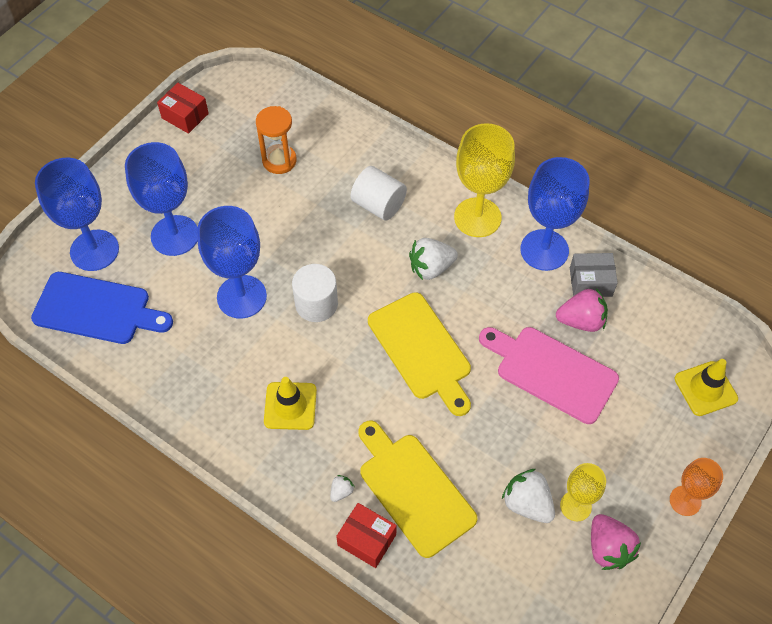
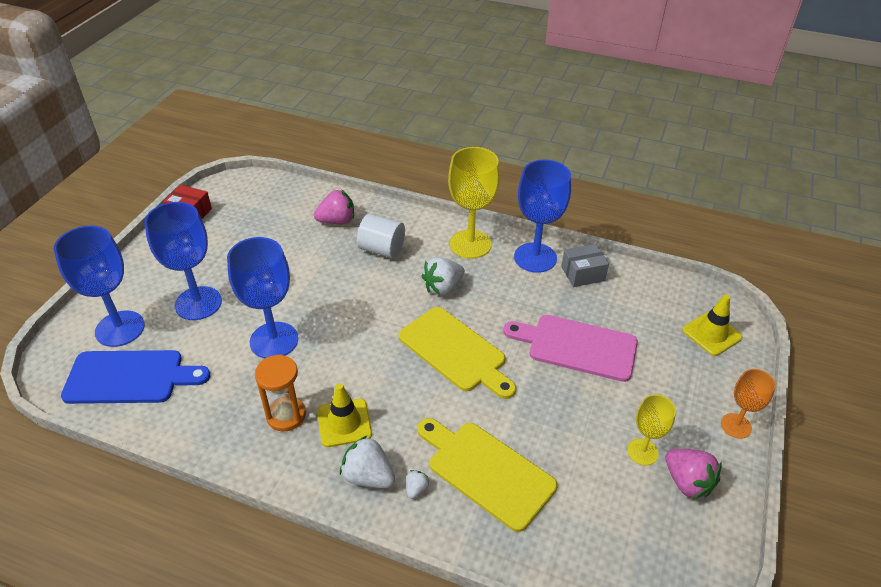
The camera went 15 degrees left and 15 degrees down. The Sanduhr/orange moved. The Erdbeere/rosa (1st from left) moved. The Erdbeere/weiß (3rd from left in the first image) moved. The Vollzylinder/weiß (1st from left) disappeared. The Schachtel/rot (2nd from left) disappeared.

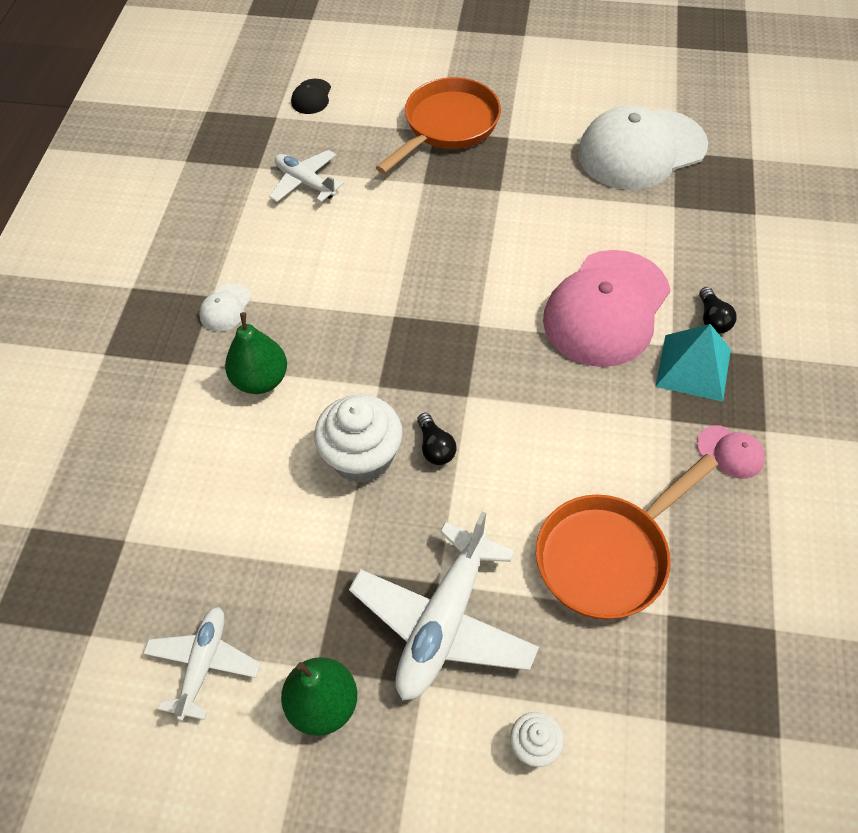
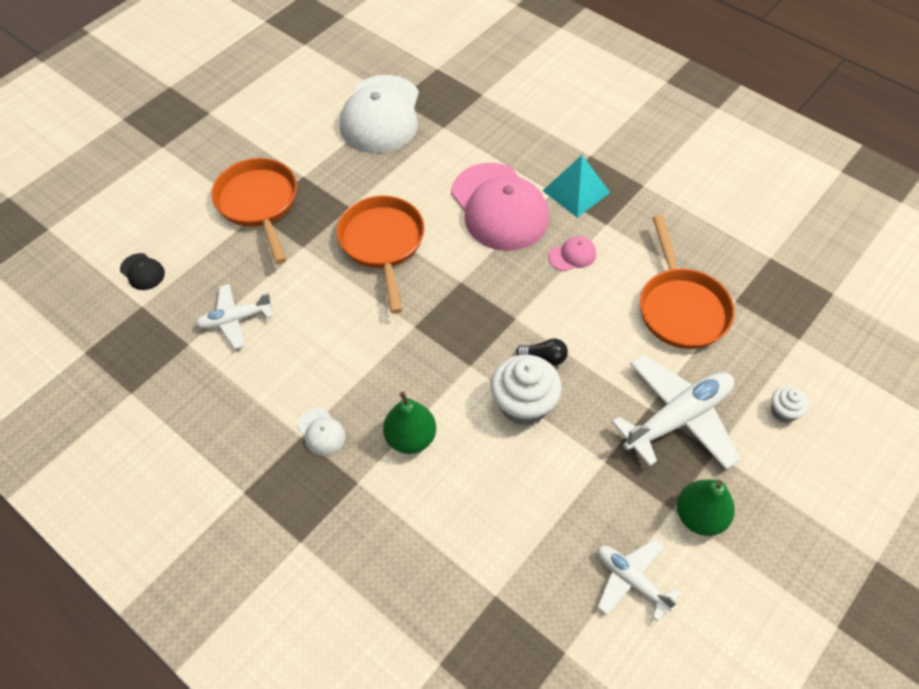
The camera went 60 degrees left and 0 degrees up. The Pfanne/orange (2nd from left) appeared. The Kappe/rosa (2nd from left) moved. The Flugzeug/weiß (3rd from left) turned 90 degrees counterclockwise. The Glühbirne/schwarz (2nd from left) disappeared.

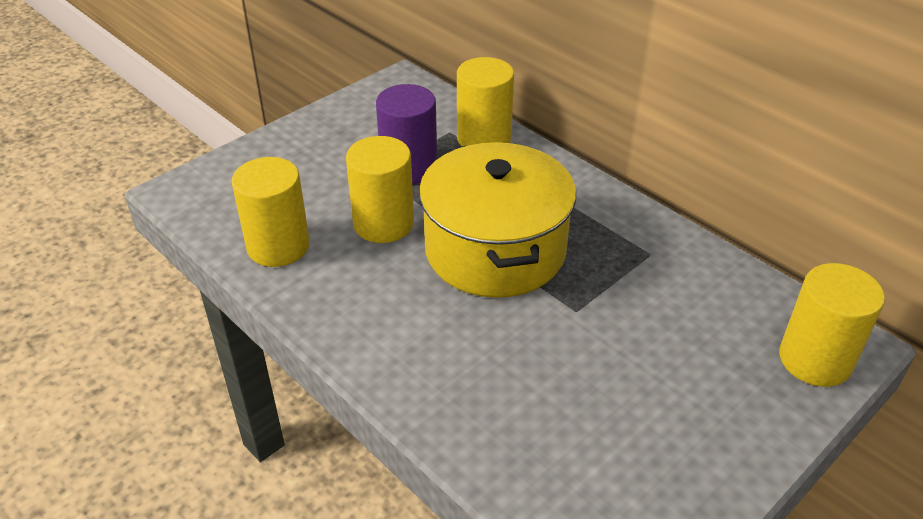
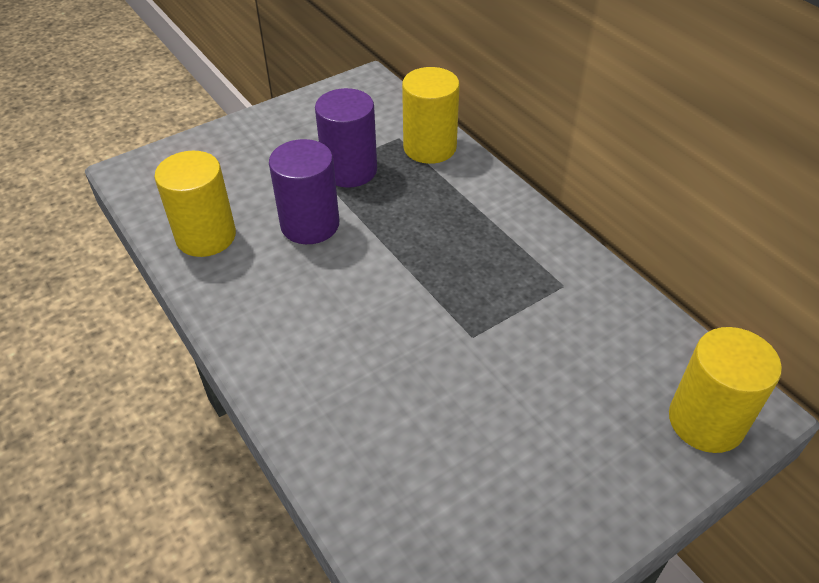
The camera went 10 degrees right and 5 degrees up. The Vollzylinder/gelb (2nd from left) became the Vollzylinder/lila (1st from left). The Kochtopf/gelb disappeared.

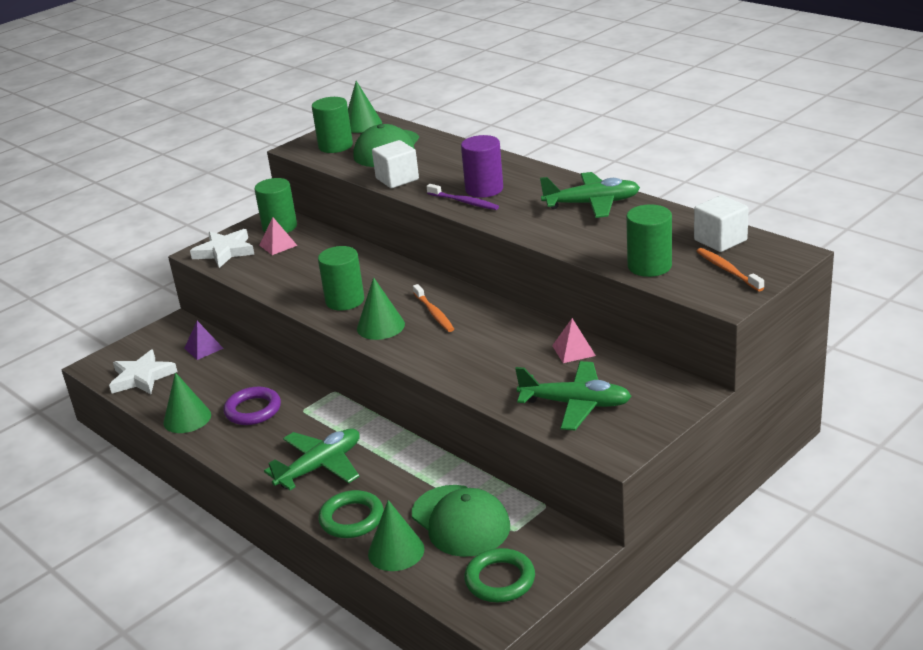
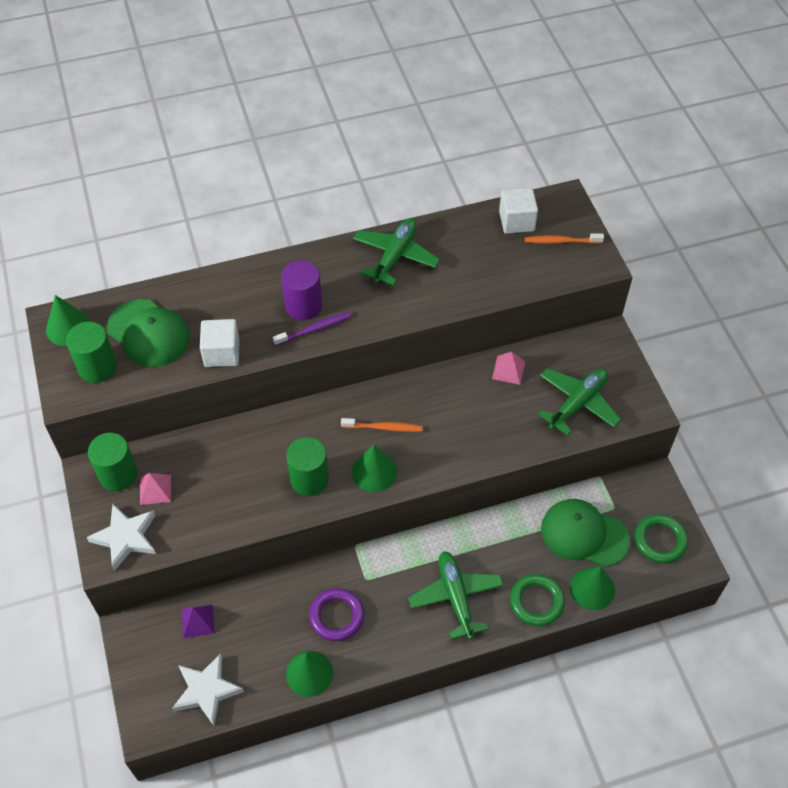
The camera went 65 degrees left and 25 degrees up. The Kappe/grün (2nd from left) turned 150 degrees counterclockwise. The Vollzylinder/grün (4th from left) disappeared.

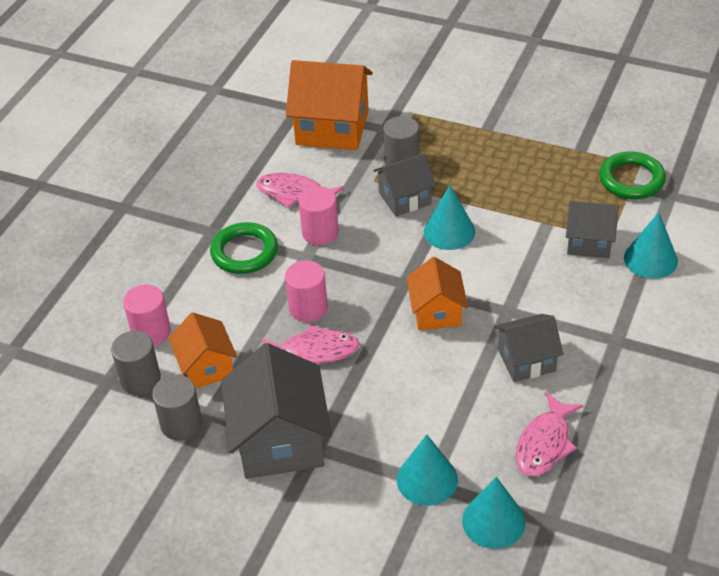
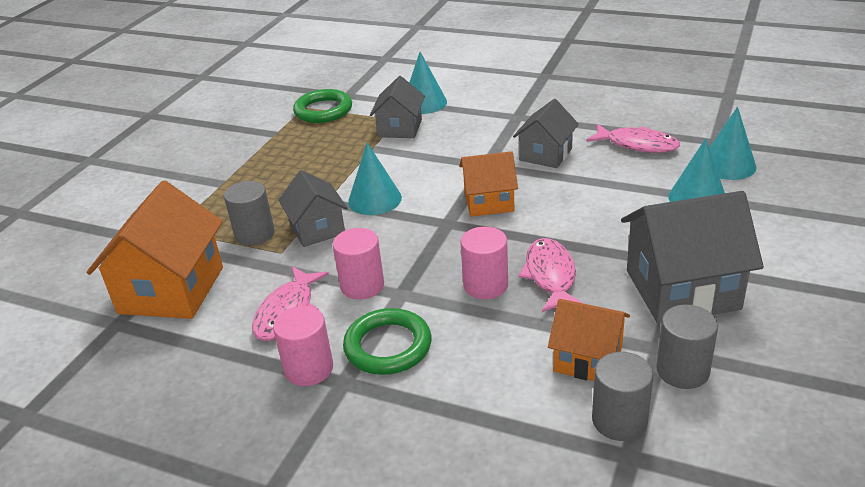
The camera went 90 degrees left and 10 degrees down. The Vollzylinder/rosa (1st from left) moved. The Haus/grau (3rd from left) turned 45 degrees clockwise. The Haus/orange (1st from left in the first image) turned 45 degrees clockwise.

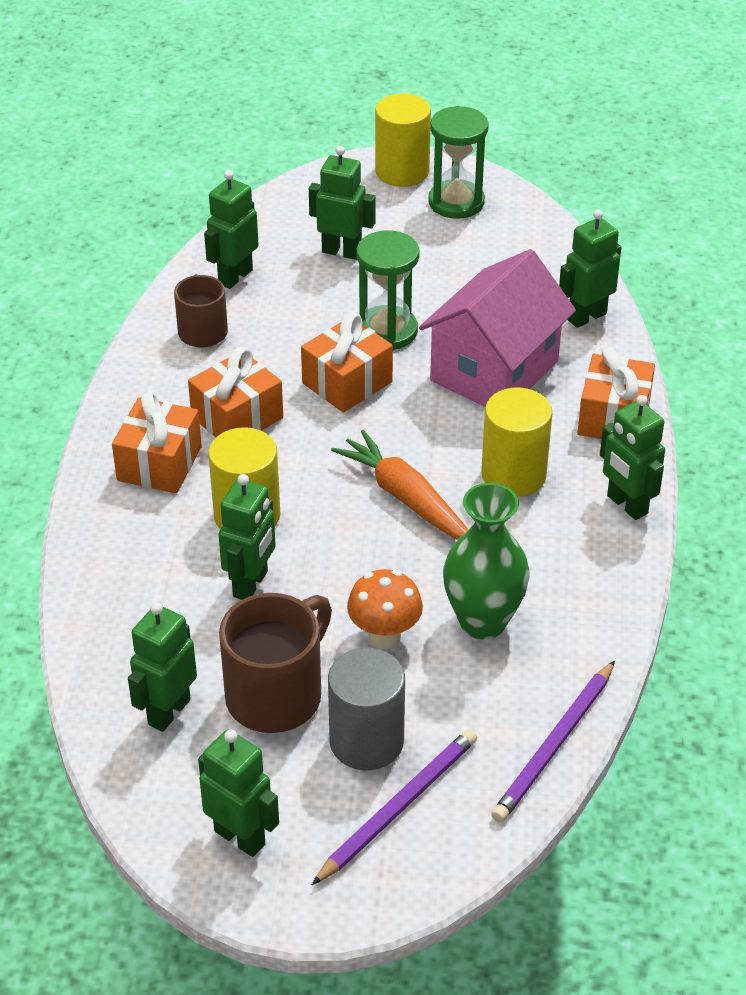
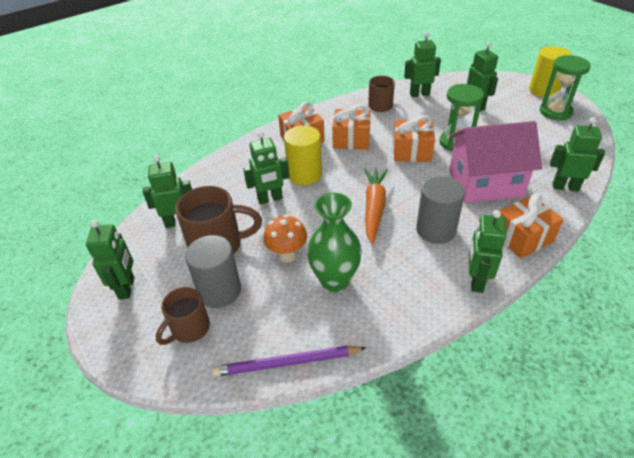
The camera went 50 degrees right and 0 degrees up. The Bleistift/lila (1st from left) was replaced by the Tasse/braun (1st from left). The Vollzylinder/gelb (3rd from left) became the Vollzylinder/grau (2nd from left).

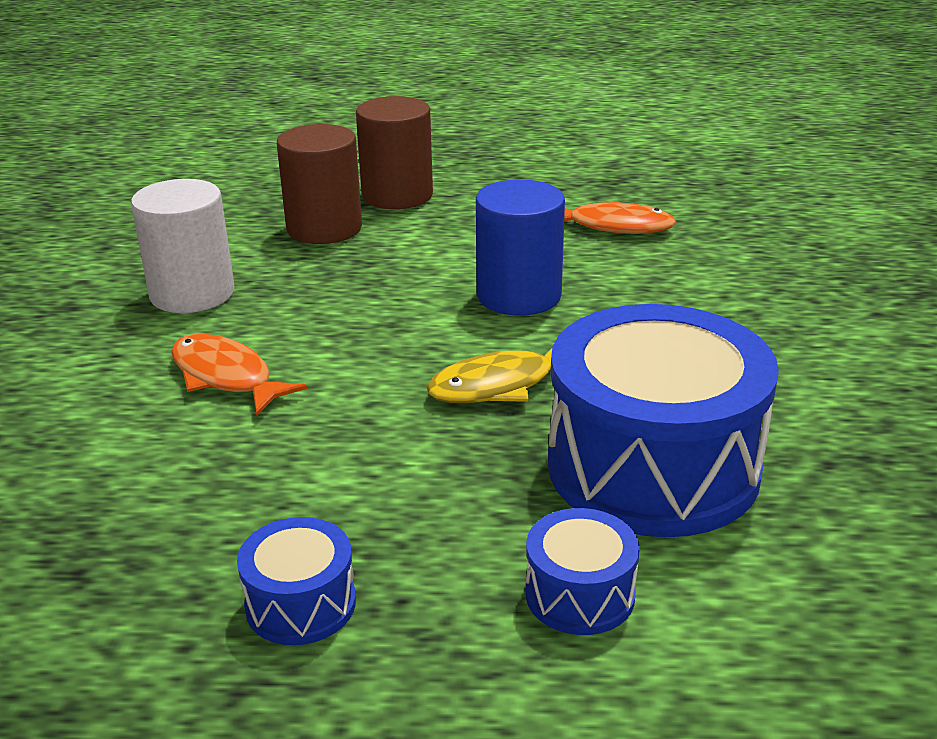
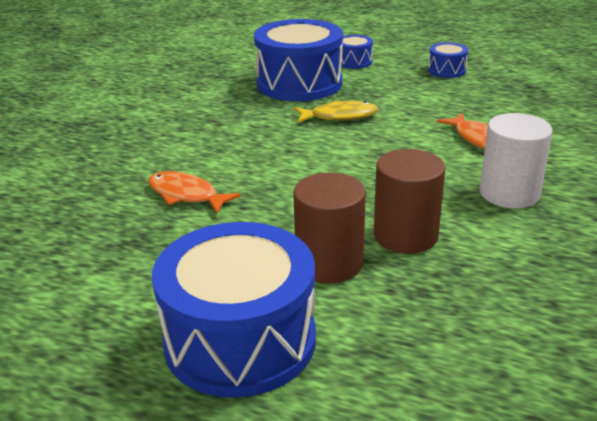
The camera went 160 degrees left and 0 degrees up. The Trommel/blau (1st from left) appeared. The Vollzylinder/blau disappeared.

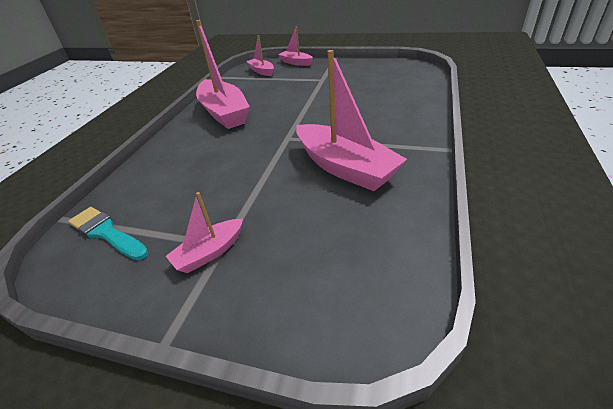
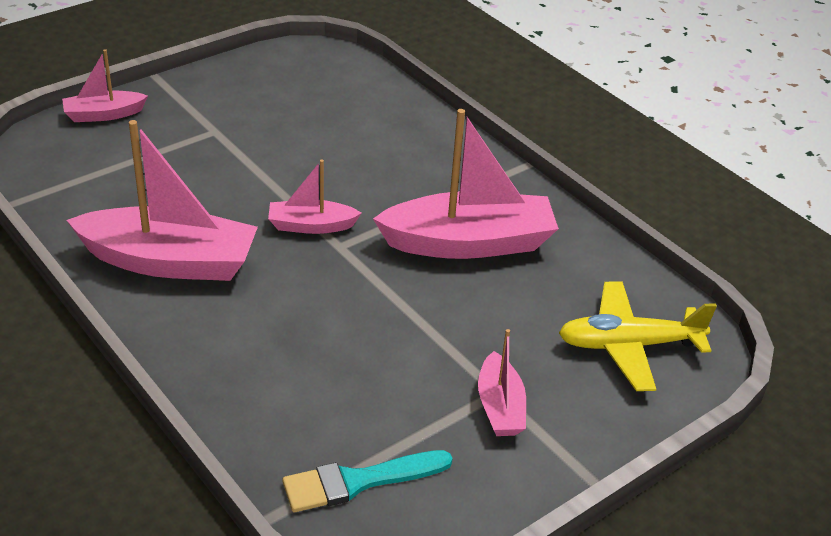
The camera went 60 degrees left and 0 degrees up. The Boot/rosa (3rd from left) moved. The Flugzeug/gelb appeared.

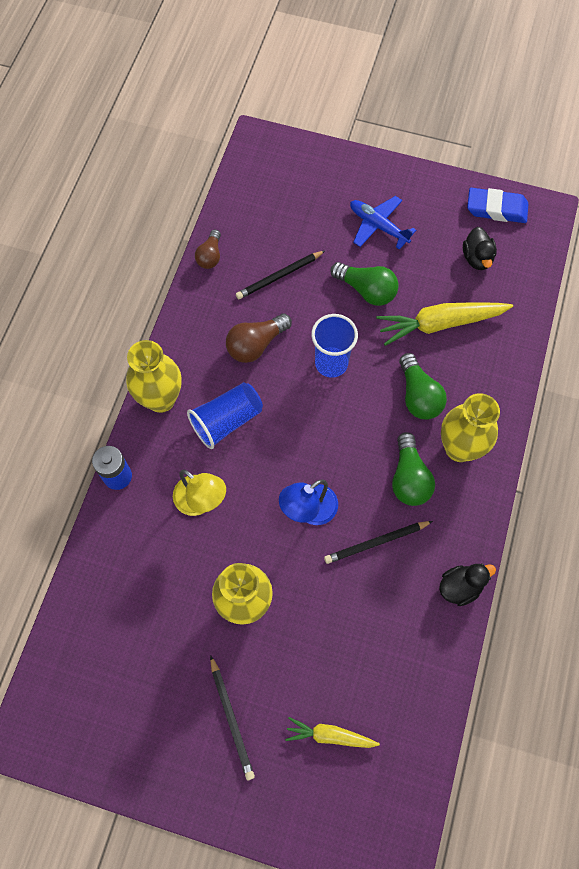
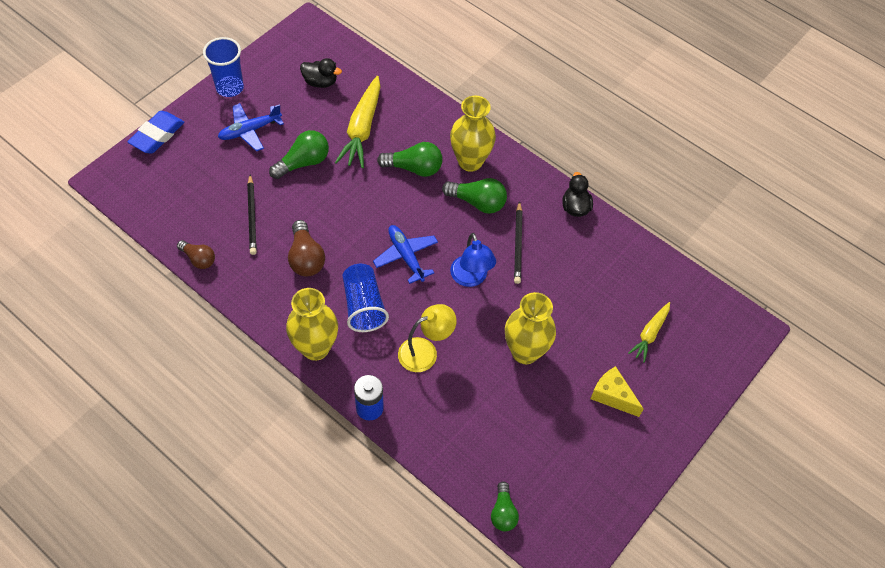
The camera went 70 degrees left and 10 degrees down. The Radiergummi/blau moved. The Becher/blau (2nd from left in the first image) moved. The Flugzeug/blau (2nd from left) appeared. The Glühbirne/grün (4th from left) appeared. The Bleistift/schwarz (1st from left) was replaced by the Käse/gelb.

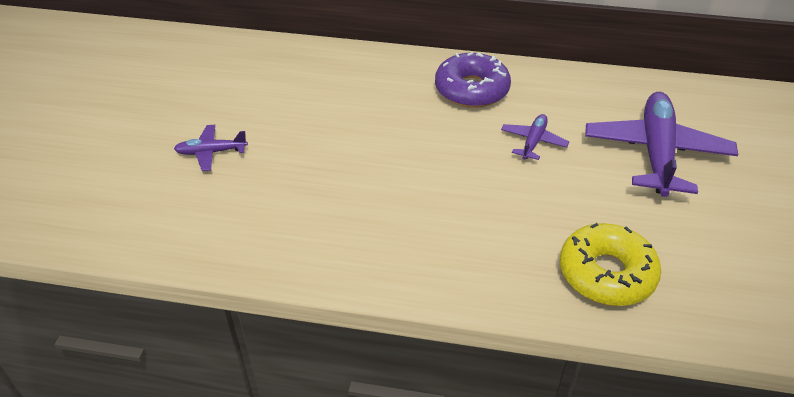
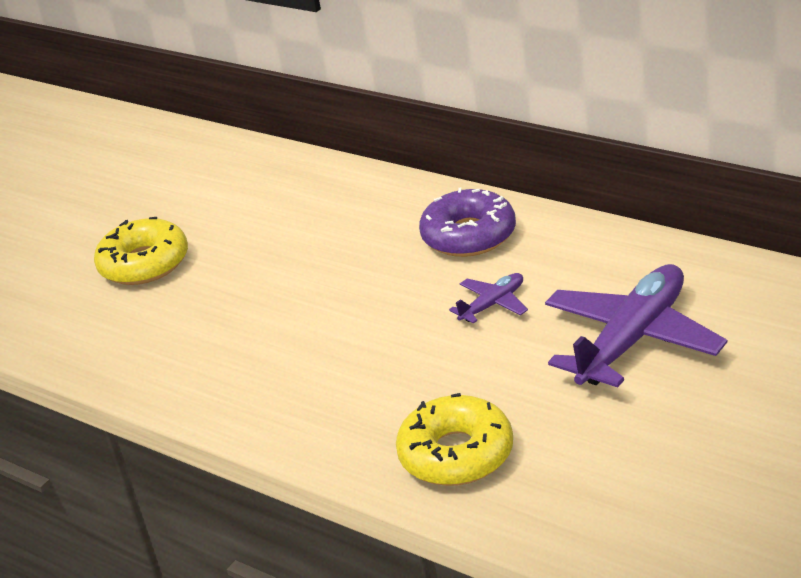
The camera went 30 degrees right and 10 degrees down. The Flugzeug/lila (1st from left) was replaced by the Donut/gelb (1st from left).

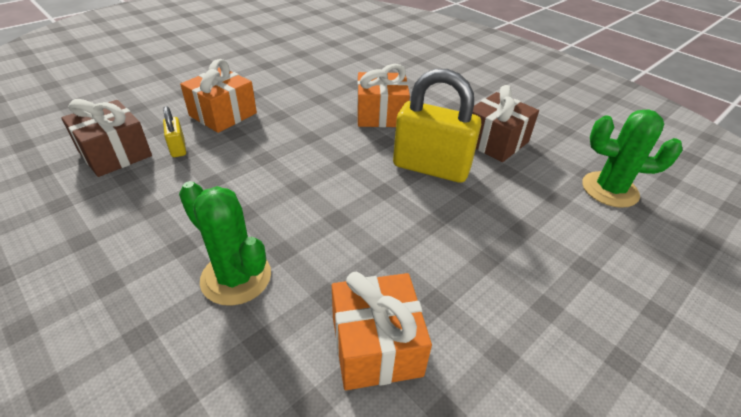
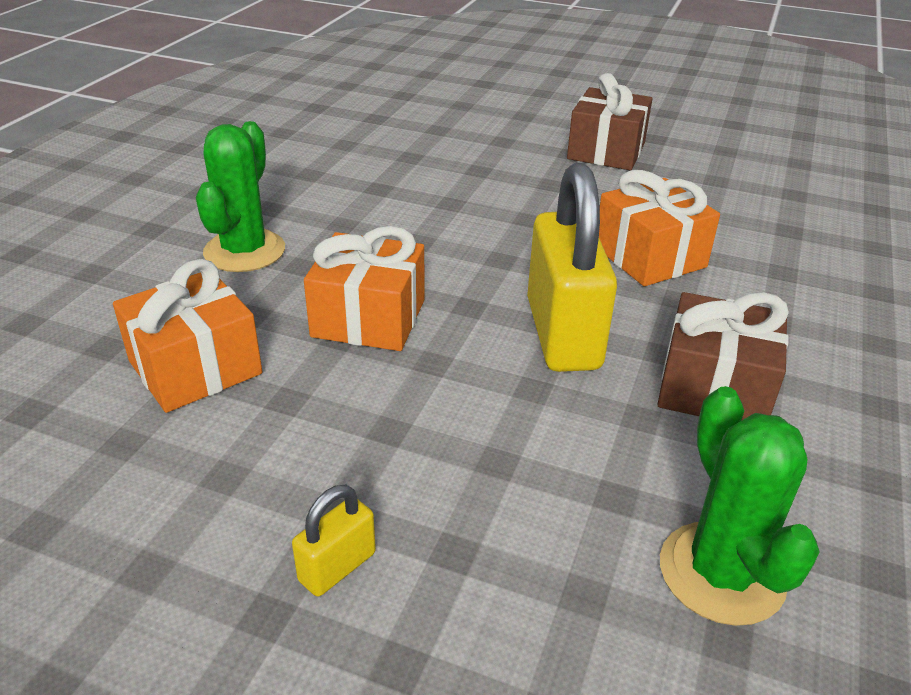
The camera went 65 degrees right and 5 degrees down. The Vorhängeschloss/gelb (1st from left) moved. The Geschenk/orange (1st from left in the first image) moved. The Geschenk/braun (1st from left) moved.

